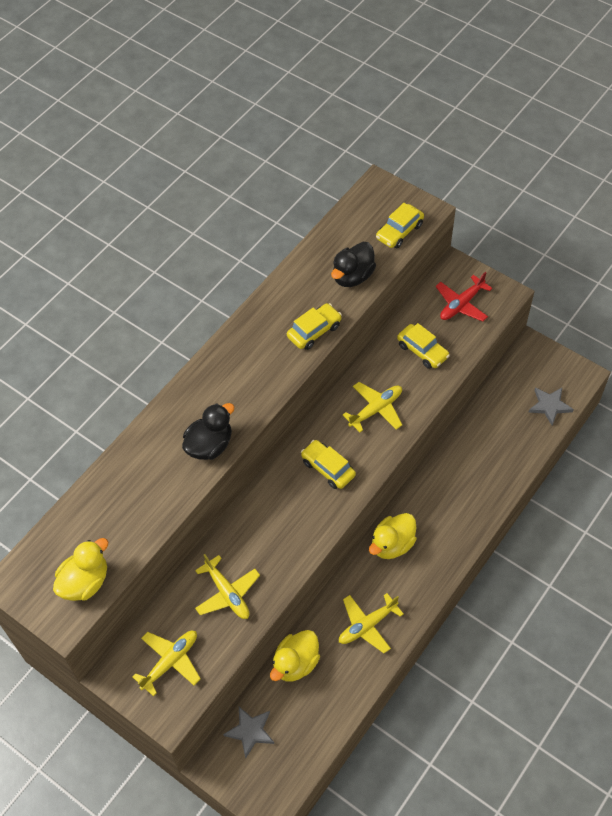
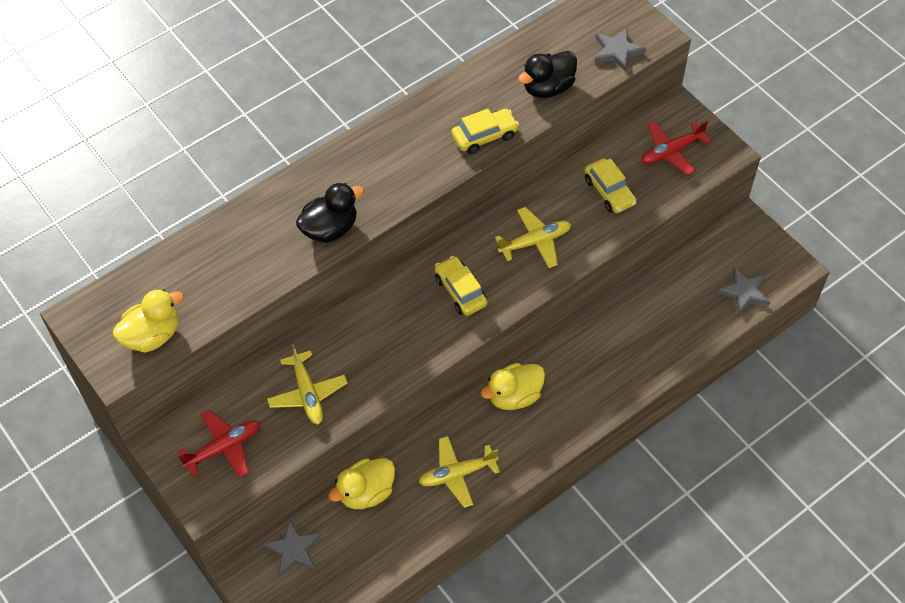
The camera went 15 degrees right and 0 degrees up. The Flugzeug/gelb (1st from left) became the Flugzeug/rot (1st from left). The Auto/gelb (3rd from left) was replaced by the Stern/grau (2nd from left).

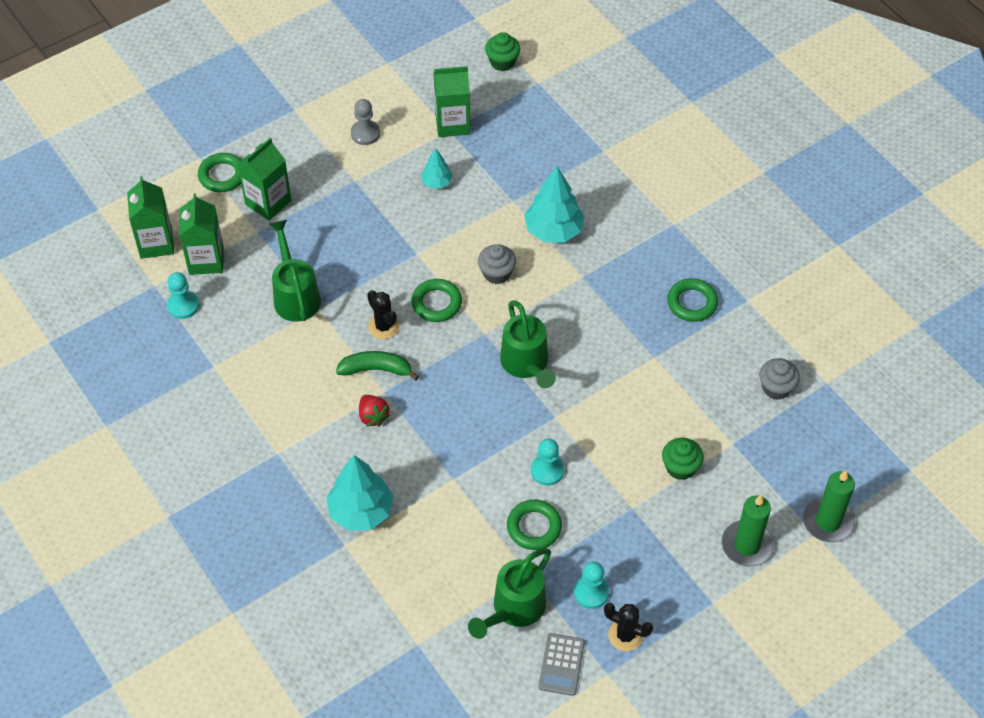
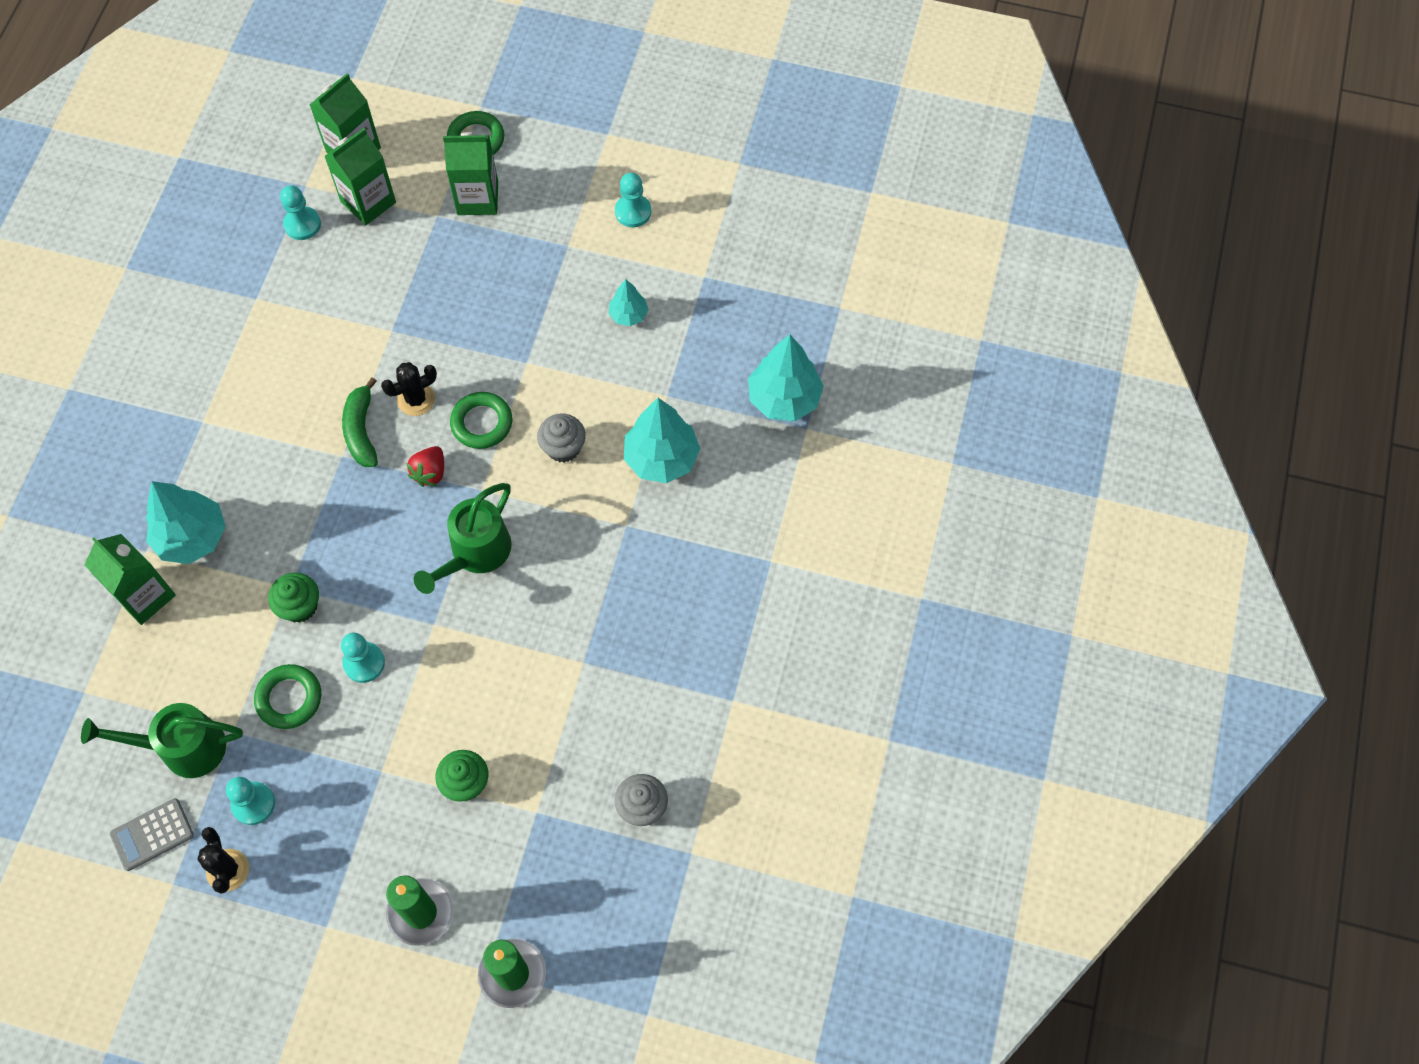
The camera went 50 degrees right and 10 degrees up. The Getränkekarton/grün (4th from left in the first image) moved. The Muffin/grün (1st from left) moved. The Banane/grün turned 150 degrees counterclockwise. The Kaktus/schwarz (1st from left in the first image) turned 45 degrees clockwise. The Erdbeere/rot moved. The Bauer/grau became the Bauer/türkis (4th from left). The Baum/türkis (4th from left) appeared. The Gießkanne/grün (1st from left) disappeared. The Ring/grün (4th from left) disappeared.

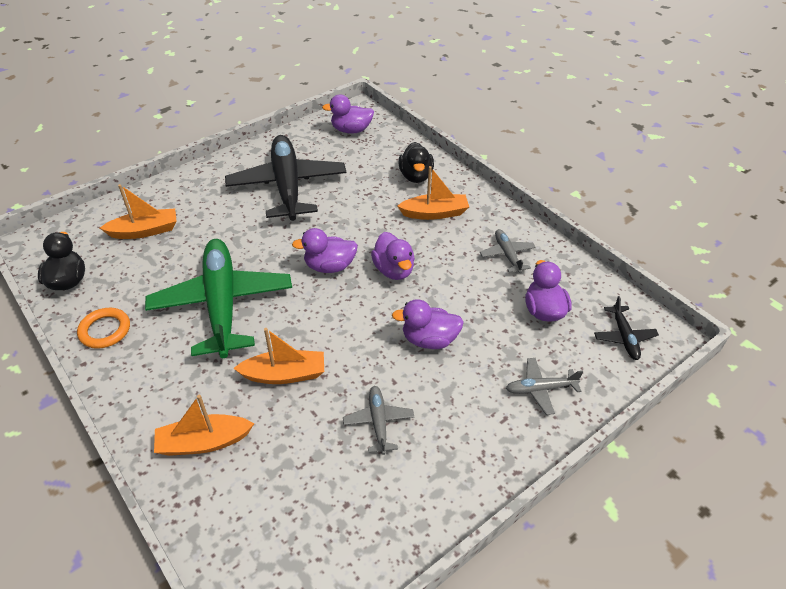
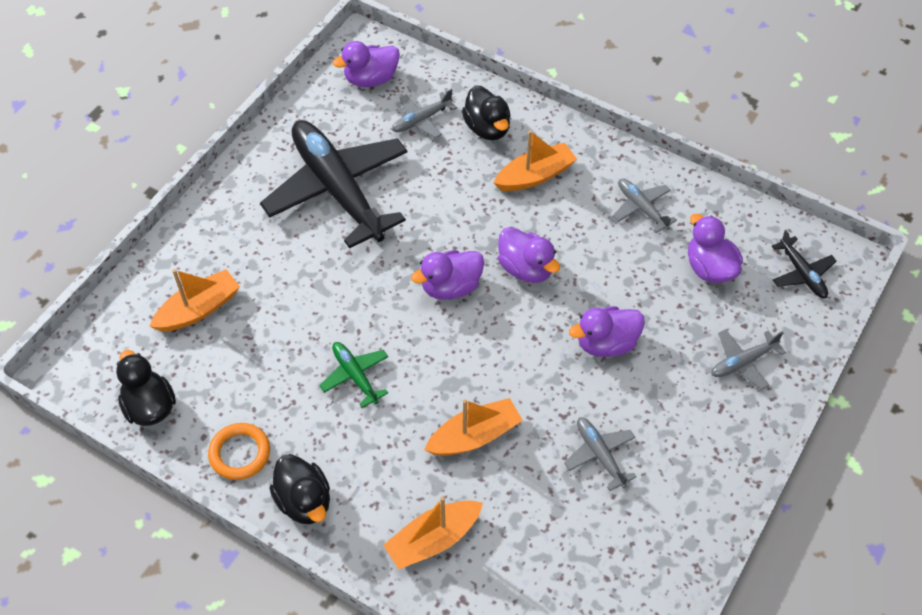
The camera went 20 degrees left and 10 degrees up. The Ente/schwarz (2nd from left) appeared. The Flugzeug/grün changed to 0.43 times the size. The Flugzeug/grau (1st from left) appeared.

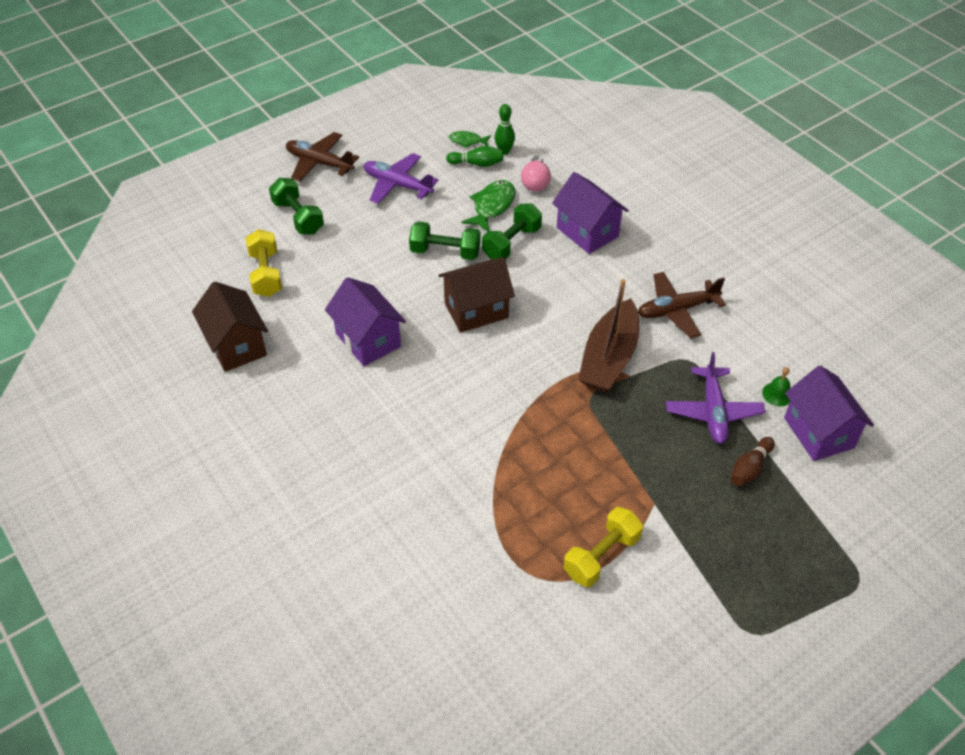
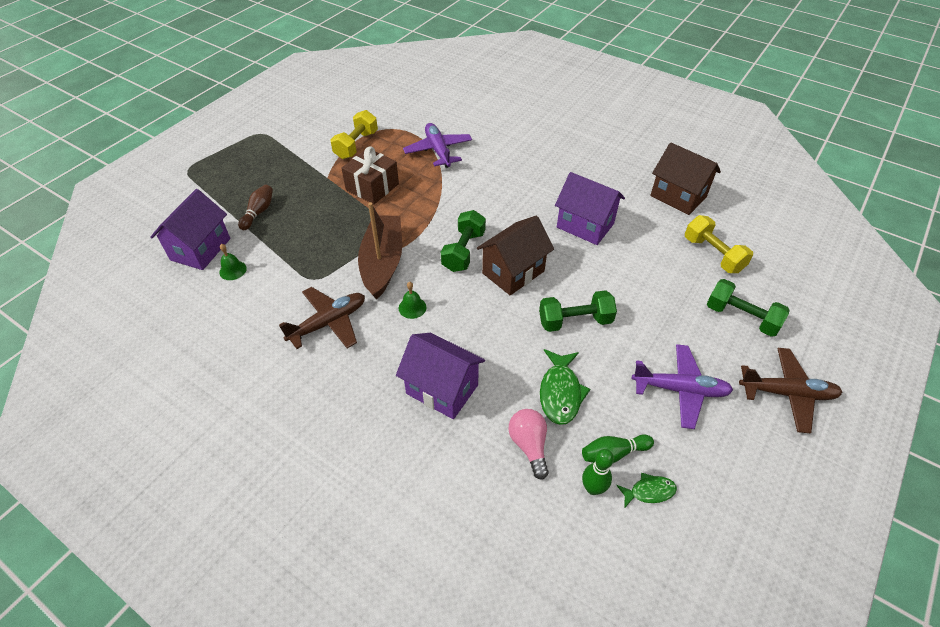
The camera went 160 degrees right and 0 degrees up. The Haus/lila (3rd from left in the first image) turned 60 degrees clockwise. The Geschenk/braun appeared. The Glocke/grün (2nd from left) appeared. The Flugzeug/lila (2nd from left in the first image) moved. The Hantel/grün (3rd from left in the first image) moved.

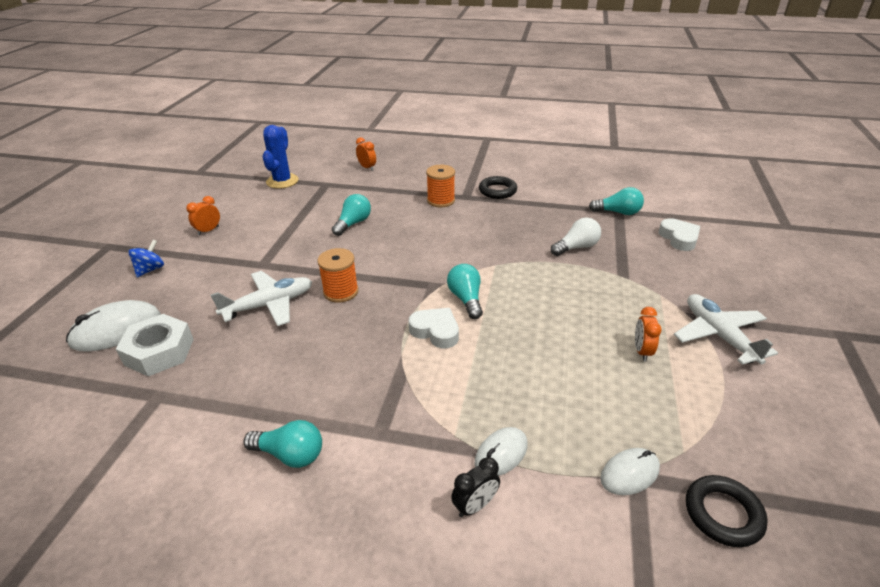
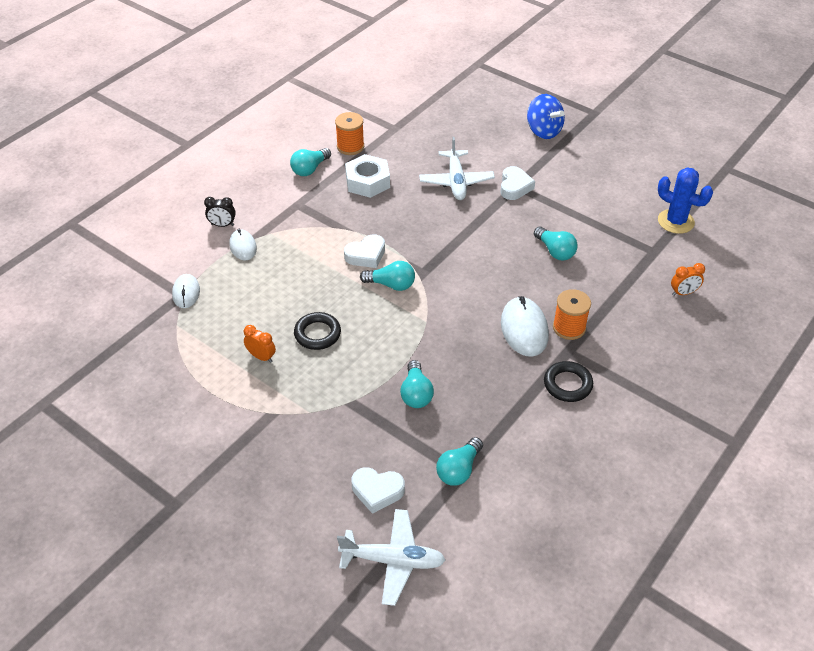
The camera went 115 degrees right and 10 degrees up. The Wecker/schwarz turned 75 degrees counterclockwise. The Ring/schwarz (2nd from left in the first image) moved. The Garnrolle/orange (1st from left) moved. The Flugzeug/weiß (2nd from left in the first image) moved. The Sechskantmutter/weiß moved. The Glühbirne/weiß became the Glühbirne/türkis (3rd from left). The Herz/weiß (3rd from left) appeared. The Computermaus/weiß (1st from left in the first image) moved. The Kreisel/blau changed to 1.59 times the size. The Wecker/orange (1st from left) disappeared.

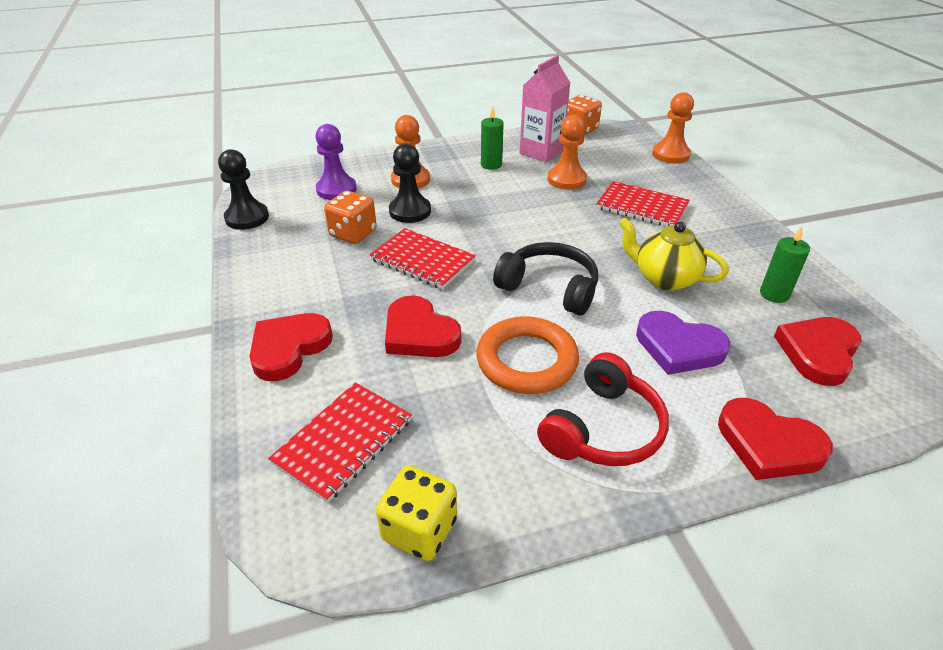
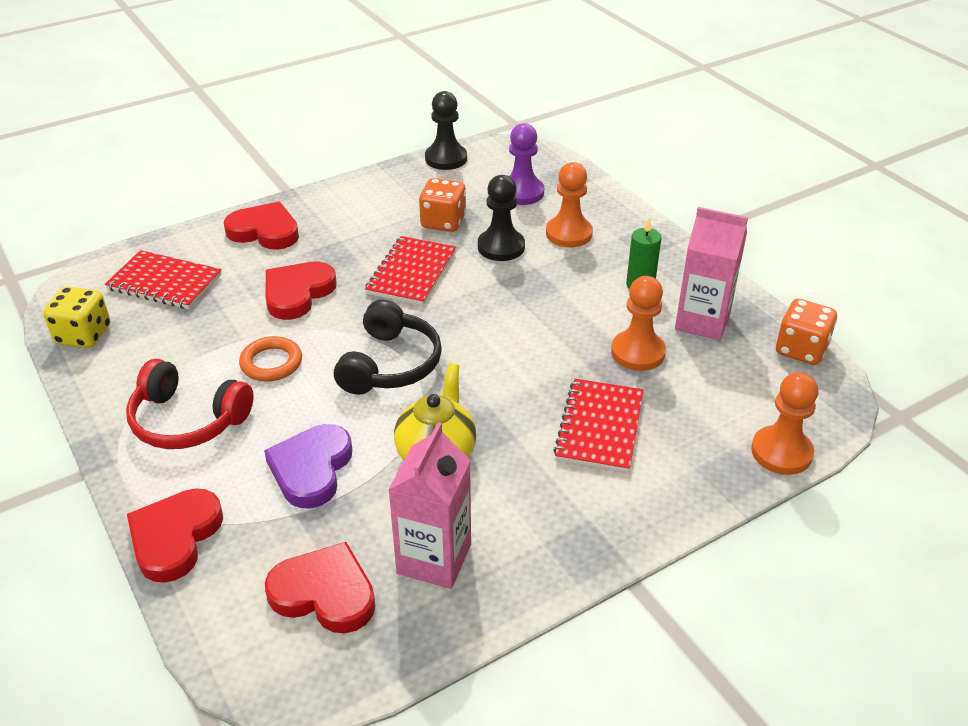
The camera went 75 degrees right and 0 degrees up. The Ring/orange changed to 0.63 times the size. The Kerze/grün (2nd from left) was replaced by the Getränkekarton/rosa (1st from left).

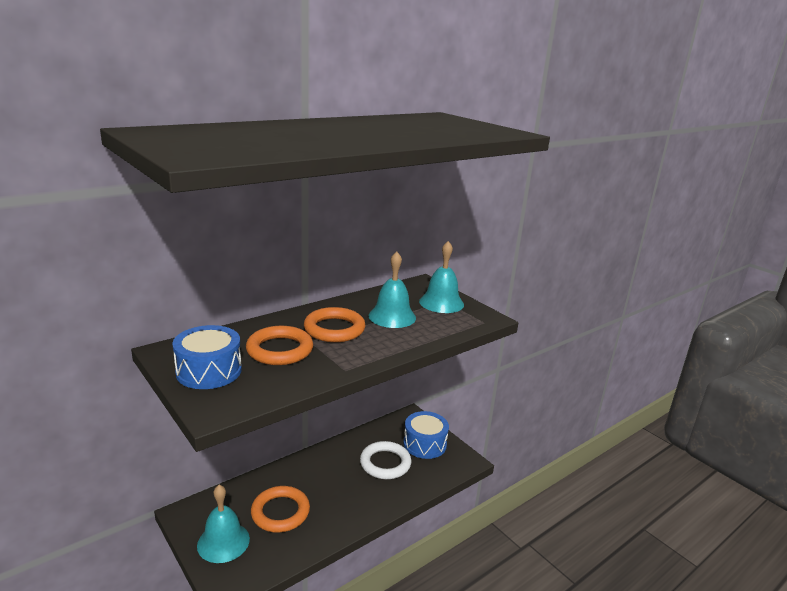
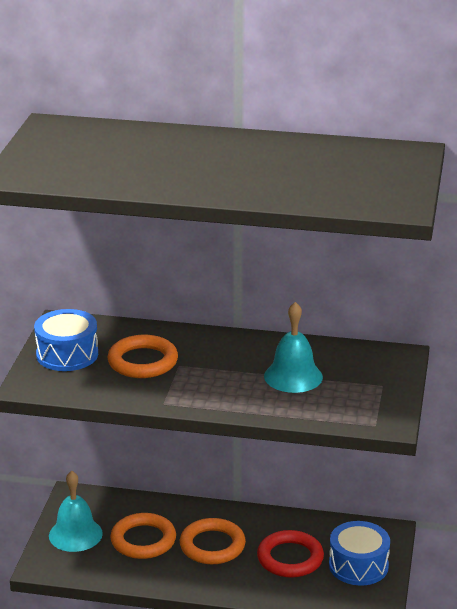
The camera went 50 degrees right and 5 degrees up. The Ring/orange (3rd from left) moved. The Ring/weiß became the Ring/rot. The Glocke/türkis (3rd from left) disappeared.

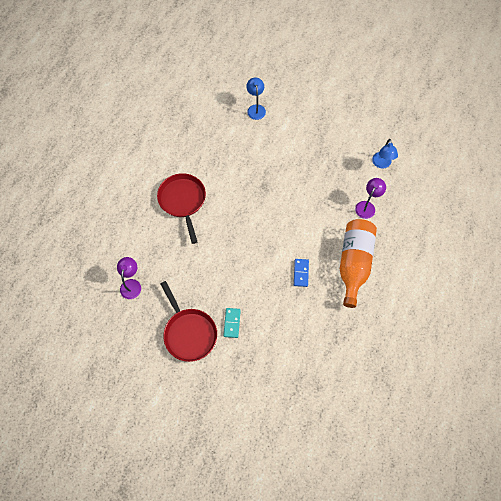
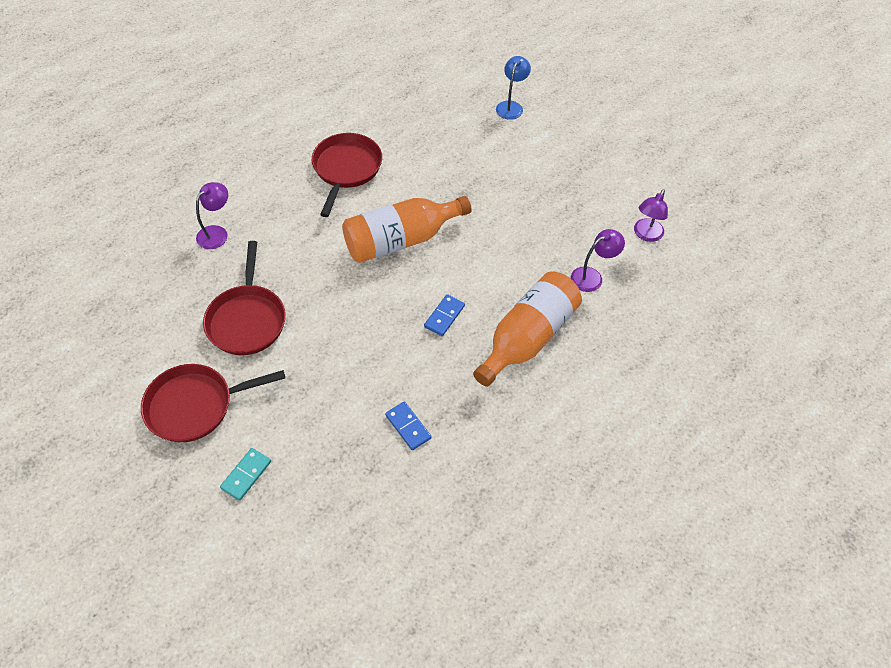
The camera went 25 degrees right and 10 degrees down. The Pfanne/rot (1st from left) appeared. The Dominostein/türkis moved. The Flasche/orange (1st from left) appeared. The Dominostein/blau (1st from left) appeared. The Lampe/blau (2nd from left) became the Lampe/lila (3rd from left).

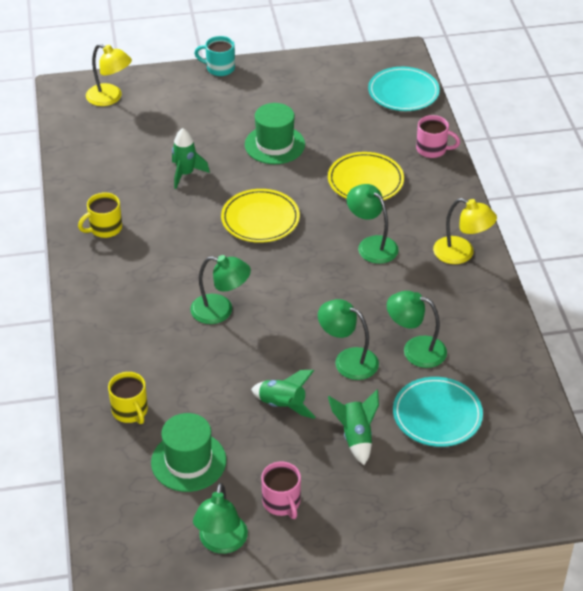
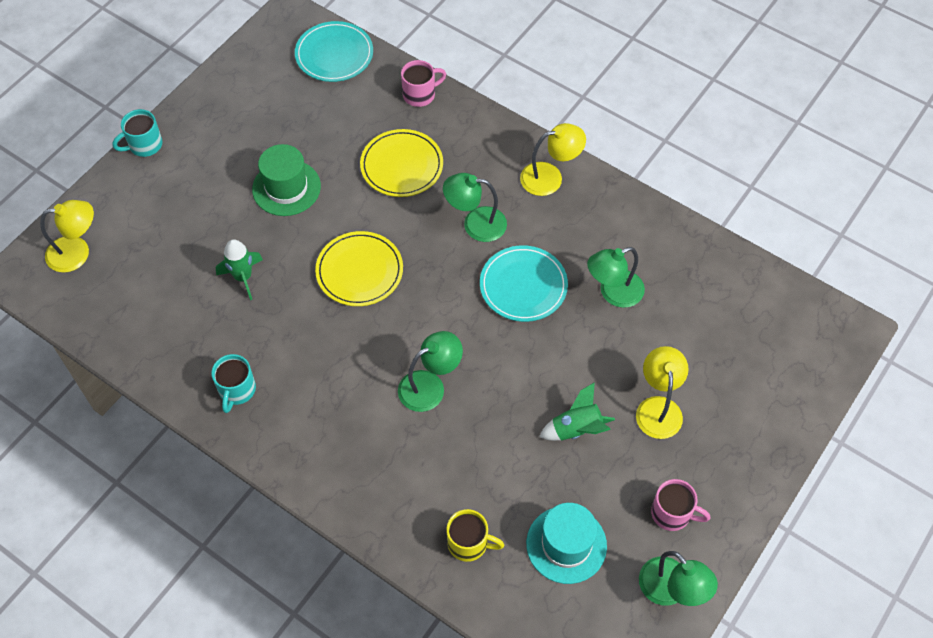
The camera went 45 degrees left and 15 degrees up. The Tasse/gelb (1st from left) became the Tasse/türkis (2nd from left). The Teller/türkis (2nd from left) moved. The Hut/grün (1st from left) became the Hut/türkis. The Rakete/grün (3rd from left) was replaced by the Lampe/gelb (3rd from left). The Lampe/grün (3rd from left) disappeared.

